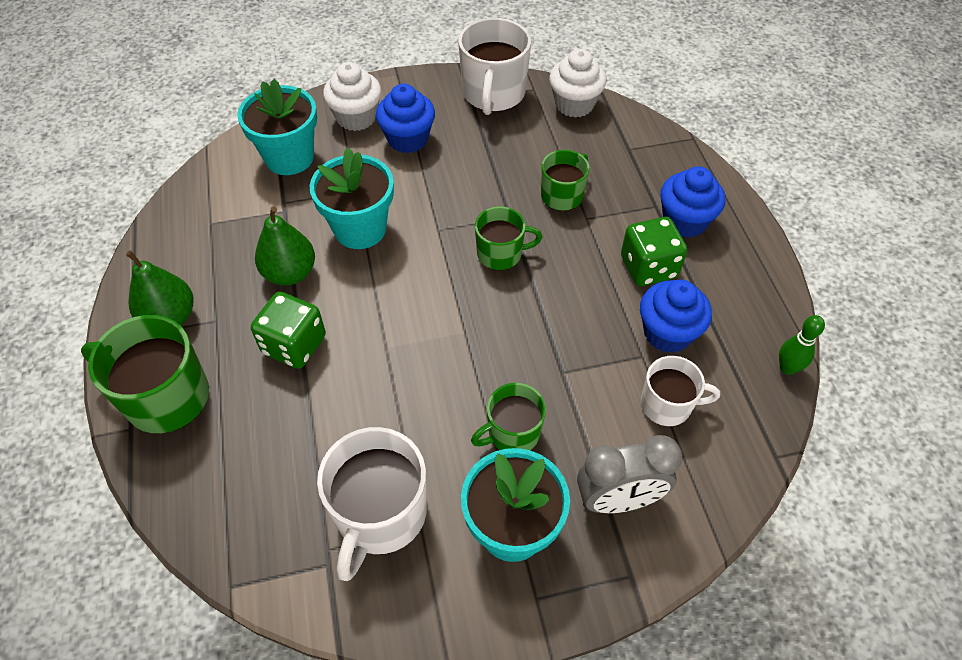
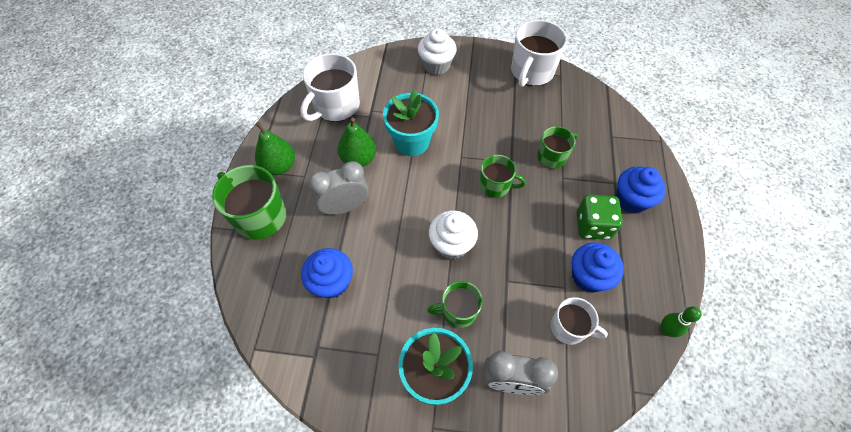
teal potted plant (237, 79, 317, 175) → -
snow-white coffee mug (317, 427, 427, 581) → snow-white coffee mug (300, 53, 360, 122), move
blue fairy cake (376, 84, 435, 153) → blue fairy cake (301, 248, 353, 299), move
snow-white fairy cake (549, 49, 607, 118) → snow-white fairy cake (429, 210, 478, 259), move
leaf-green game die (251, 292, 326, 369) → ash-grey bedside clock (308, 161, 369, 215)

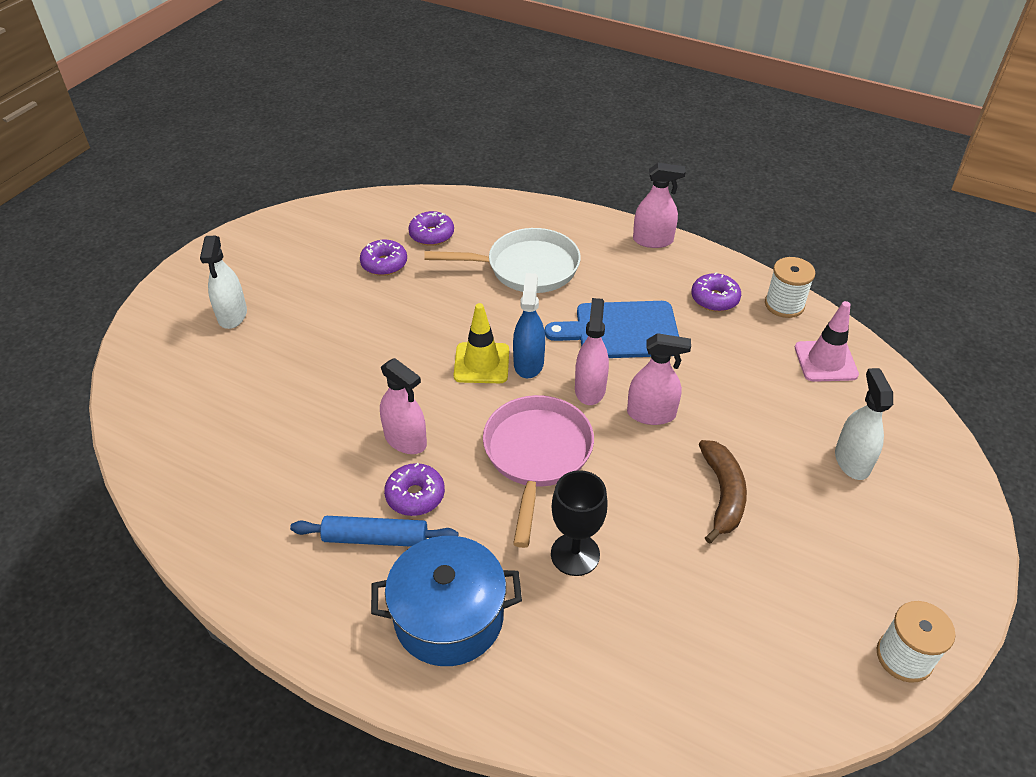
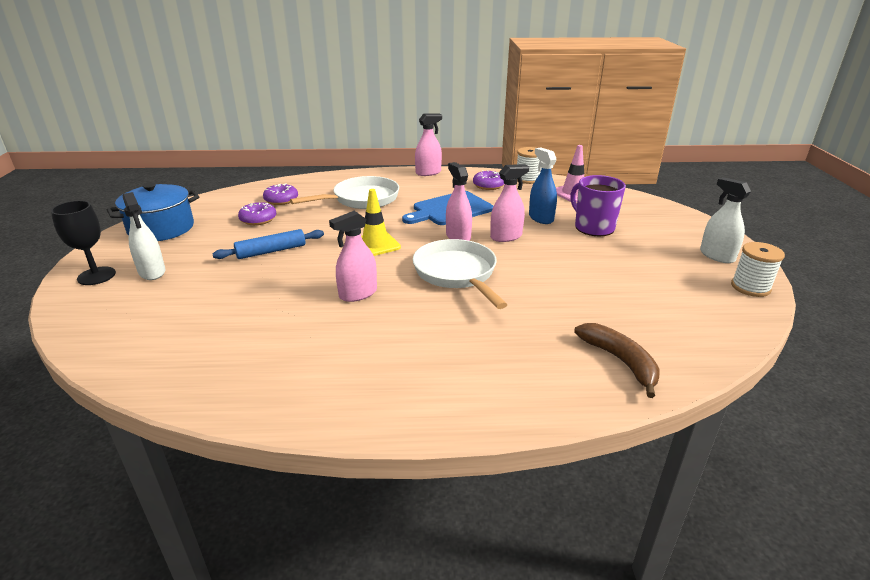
violet glazed donut (384, 463, 445, 516) → -
- → violet coffee mug (570, 175, 626, 236)
blue pastry roller (290, 516, 458, 547) → blue pastry roller (213, 229, 324, 259), move
blue pot (371, 536, 522, 666) → blue pot (107, 183, 199, 241), move
blue spray cleaner (513, 273, 545, 378) → blue spray cleaner (529, 147, 557, 224), move
black wine glass (551, 470, 608, 576) → black wine glass (51, 200, 116, 285), move
dark brown banana fruit (699, 440, 747, 544) → dark brown banana fruit (574, 323, 660, 398), move
snow-white spray cleaner (835, 368, 893, 480) → snow-white spray cleaner (700, 177, 751, 263), move
pink frying pan (483, 395, 594, 548) → snow-white frying pan (413, 239, 508, 309)
pink spray cleaner (380, 358, 427, 454) → pink spray cleaner (329, 211, 377, 302), 135 degrees clockwise

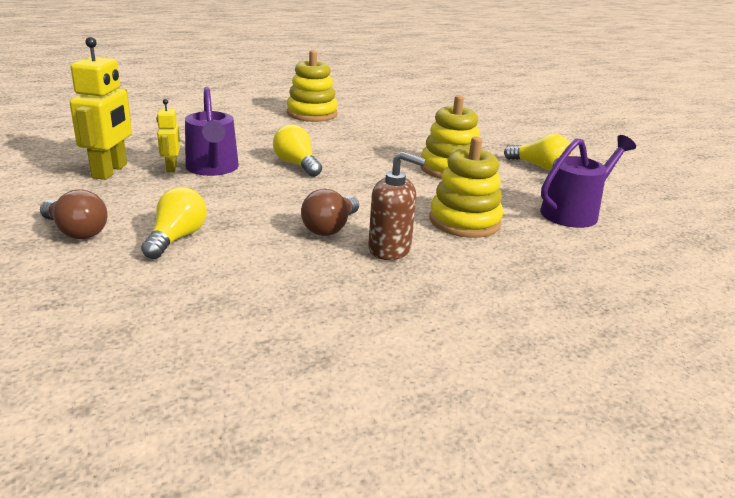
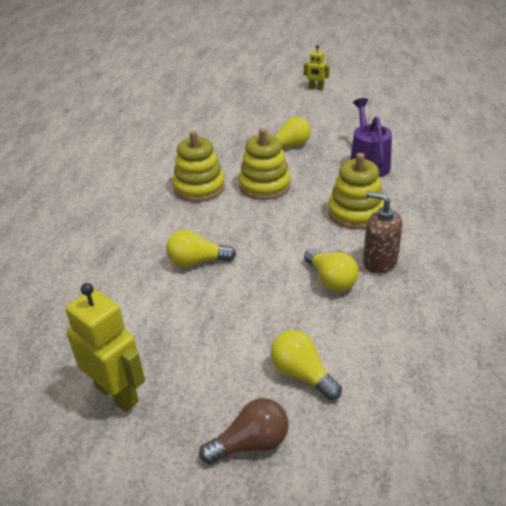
violet watering pot (185, 87, 239, 176) → -
yellow robot (156, 99, 180, 172) → yellow robot (304, 45, 330, 90), move
yellow stacking rings (287, 50, 338, 122) → yellow stacking rings (173, 130, 225, 202), move
dark brown bulb (301, 189, 359, 236) → yellow bulb (304, 248, 359, 292)
dark brown soap dispenser (368, 152, 426, 260) → dark brown soap dispenser (363, 191, 403, 274), 105 degrees counterclockwise

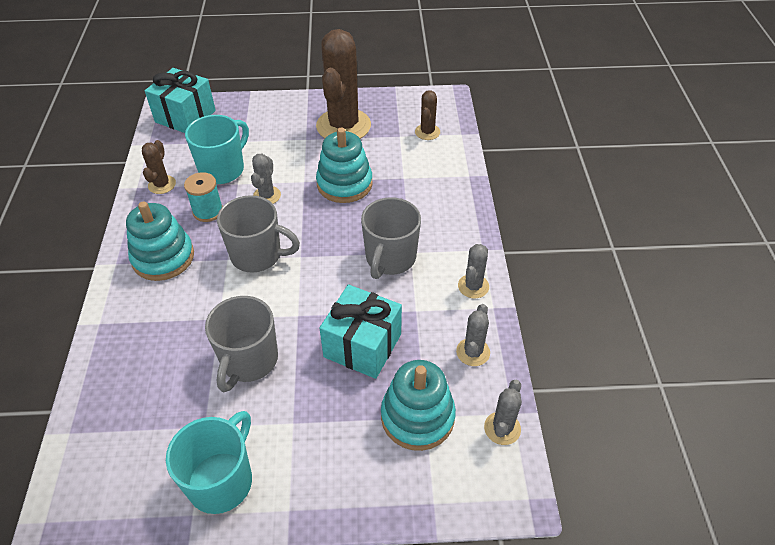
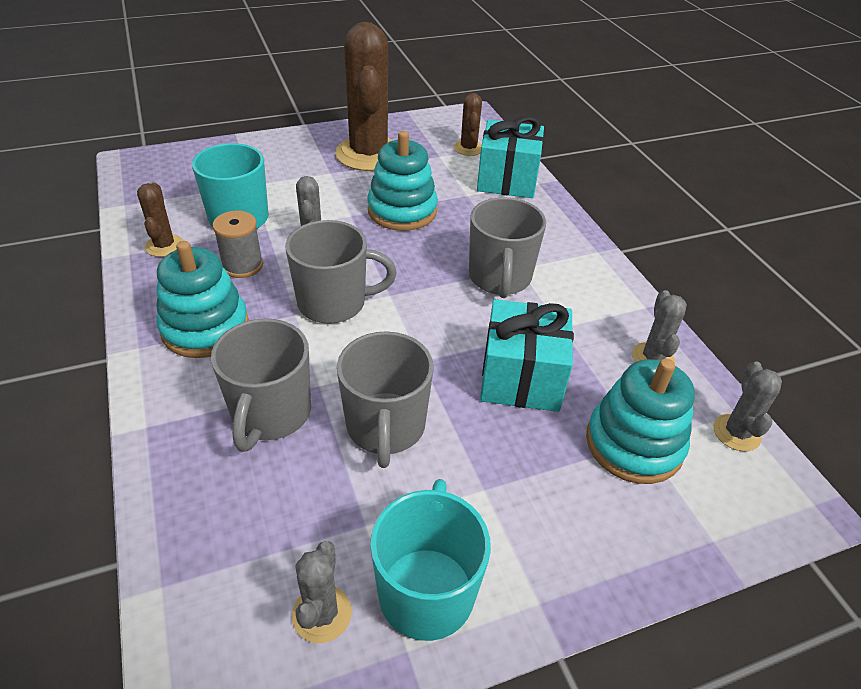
- → ash-grey coffee mug (211, 318, 311, 452)
teal wrapped gift (145, 68, 216, 133) → teal wrapped gift (477, 116, 544, 198), move
ash-grey cactus (458, 244, 489, 298) → ash-grey cactus (292, 541, 352, 643), move
teal reel of thread (184, 172, 223, 222) → ash-grey reel of thread (213, 211, 263, 278)

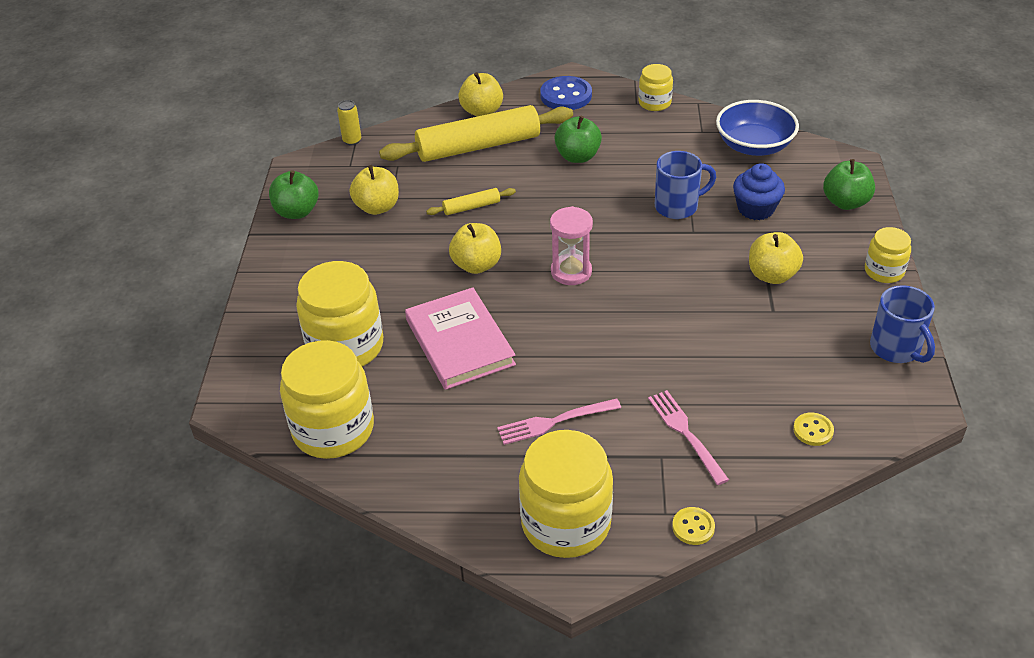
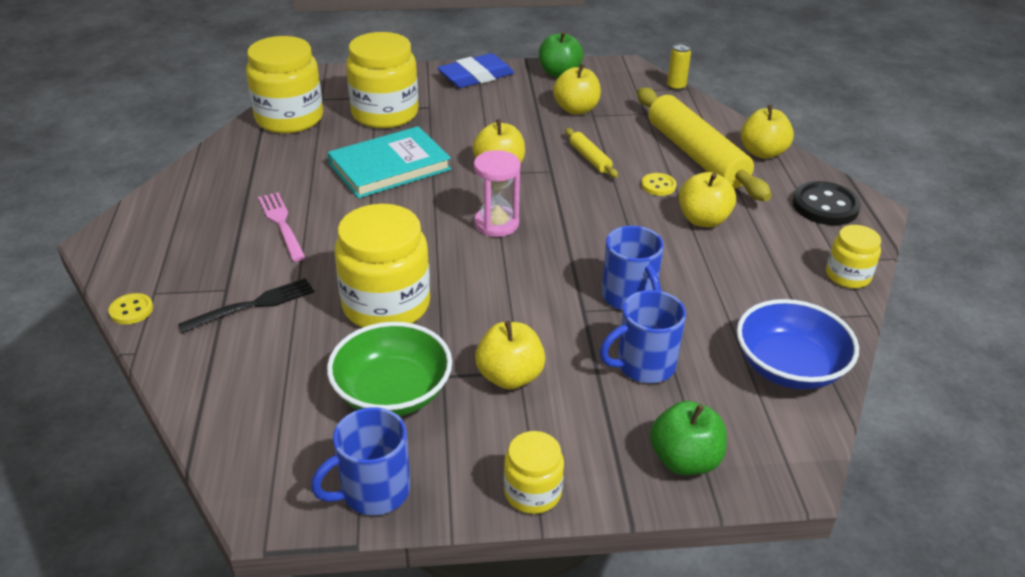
- → leaf-green serving bowl (327, 322, 452, 416)
- → blue gum eraser (437, 53, 514, 88)
yellow jam jar (519, 430, 613, 558) → yellow jam jar (334, 204, 430, 327), move
yellow button (793, 412, 834, 446) → yellow button (641, 173, 677, 196), move
blue fairy cake (733, 163, 785, 220) → blue coffee mug (600, 290, 686, 383)
pink hardcover (405, 287, 516, 390) → teal hardcover (328, 126, 451, 198)
blue button (540, 76, 592, 110) → black button (792, 181, 861, 225)
leaf-green apple fruit (554, 115, 602, 163) → yellow apple fruit (679, 172, 736, 227)
pink fork (648, 390, 729, 485) → black fork (178, 278, 314, 333)

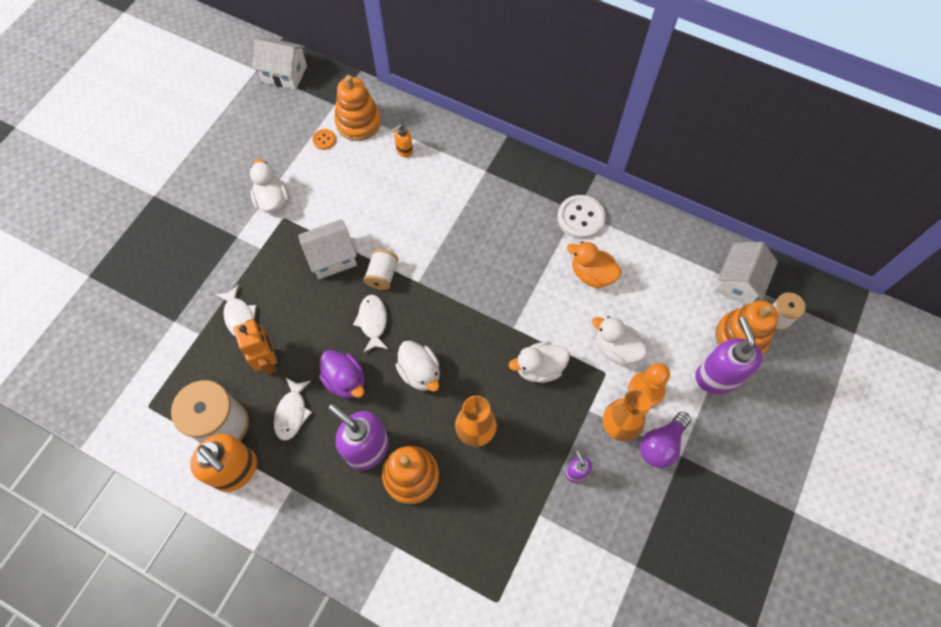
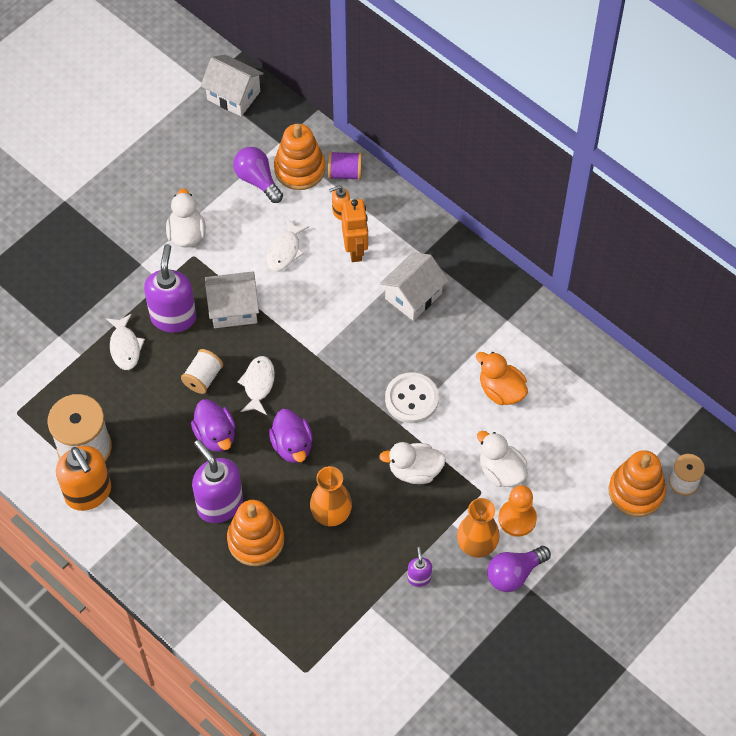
- → violet reel of thread (328, 151, 362, 180)
orange robot (234, 319, 277, 375) → orange robot (341, 199, 368, 262), move
snow-white toy fish (274, 378, 312, 441) → snow-white toy fish (266, 218, 309, 271), move
snow-white reel of thread (363, 249, 399, 290) → snow-white reel of thread (181, 349, 223, 394), move
snow-white button (557, 195, 606, 239) → snow-white button (385, 372, 439, 423), move
violet soap dispenser (695, 317, 763, 394) → violet soap dispenser (144, 244, 196, 333), move
snow-white toy house (715, 242, 778, 305) → snow-white toy house (380, 252, 448, 321), move
orange button (312, 129, 336, 150) → violet bulb (233, 147, 283, 203)
snow-white duck (396, 340, 440, 392) → violet duck (269, 409, 313, 463)

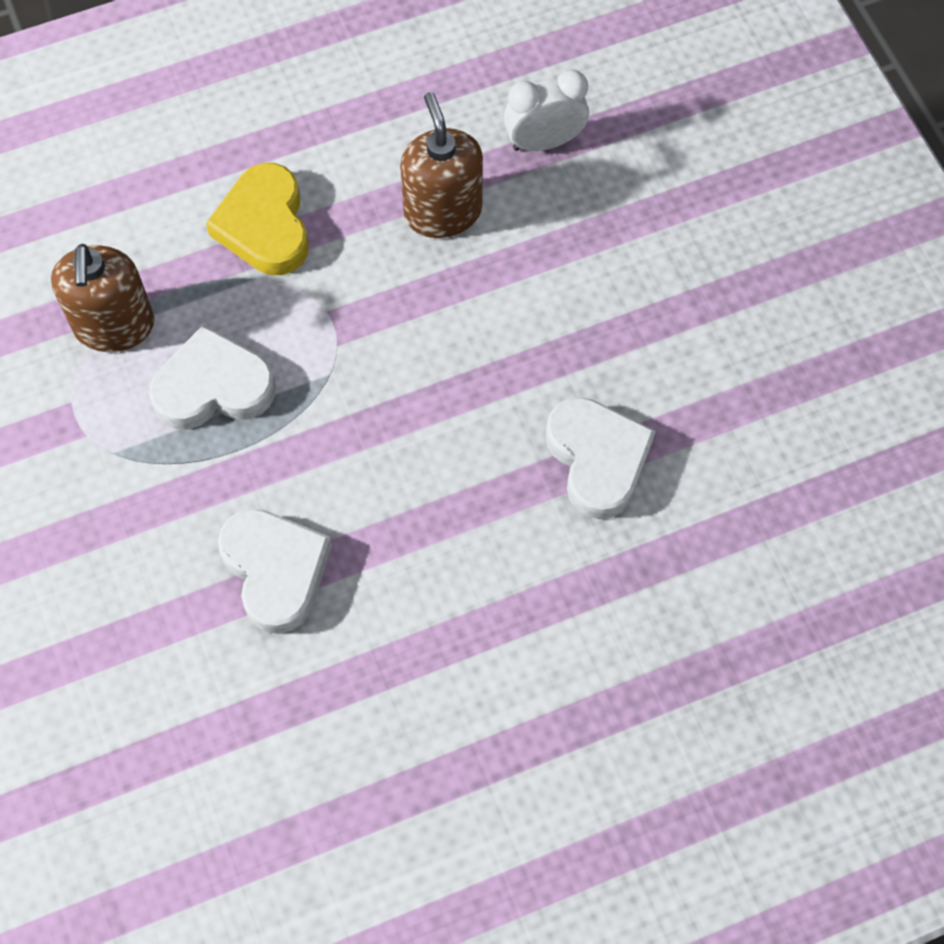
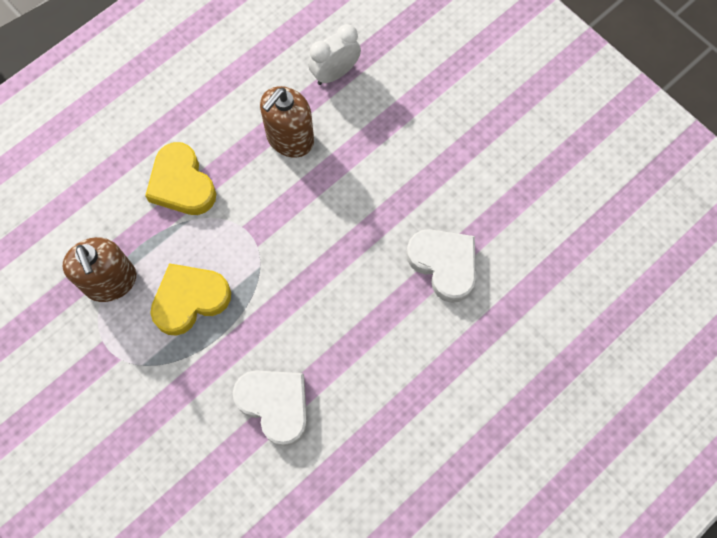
snow-white heart (149, 325, 276, 430) → yellow heart (150, 263, 231, 336)
dark brown soap dispenser (400, 92, 483, 238) → dark brown soap dispenser (260, 86, 314, 158), 105 degrees counterclockwise

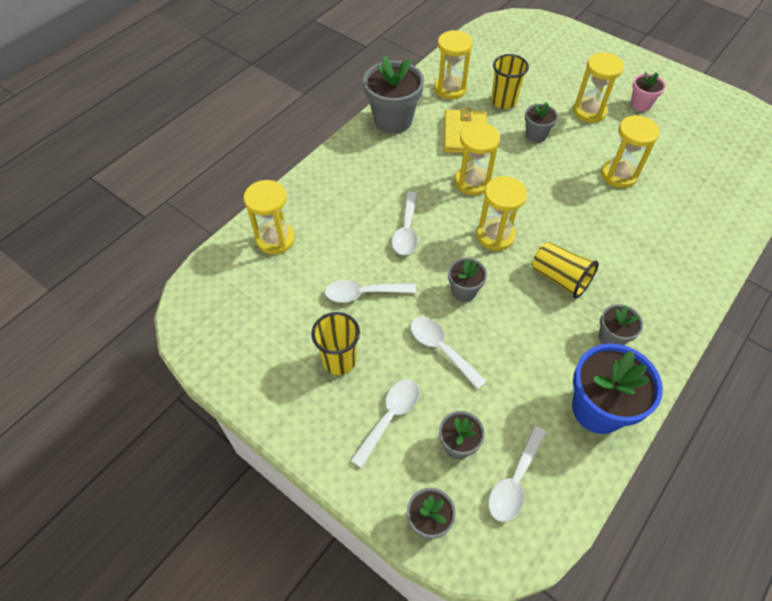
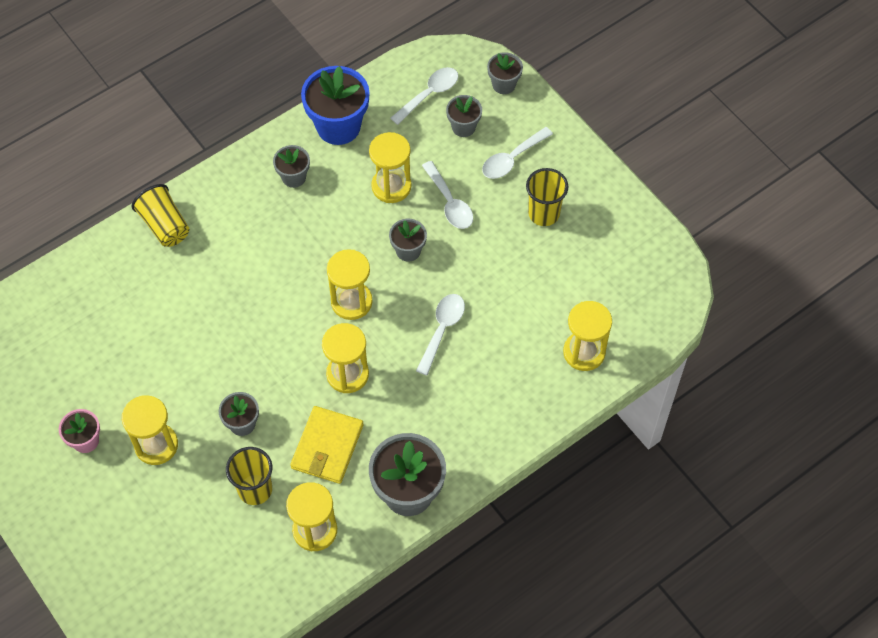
snow-white spoon (325, 280, 416, 303) → -
yellow beaker (532, 242, 599, 299) → yellow beaker (131, 184, 189, 247), move
yellow sand timer (601, 115, 660, 188) → yellow sand timer (369, 132, 411, 203), move

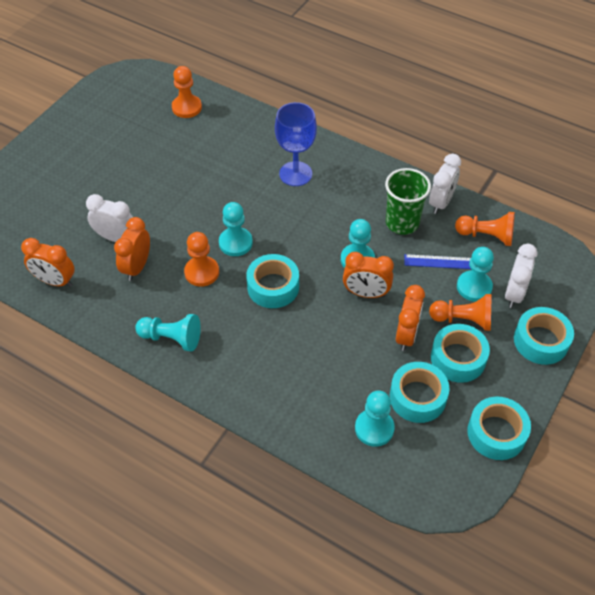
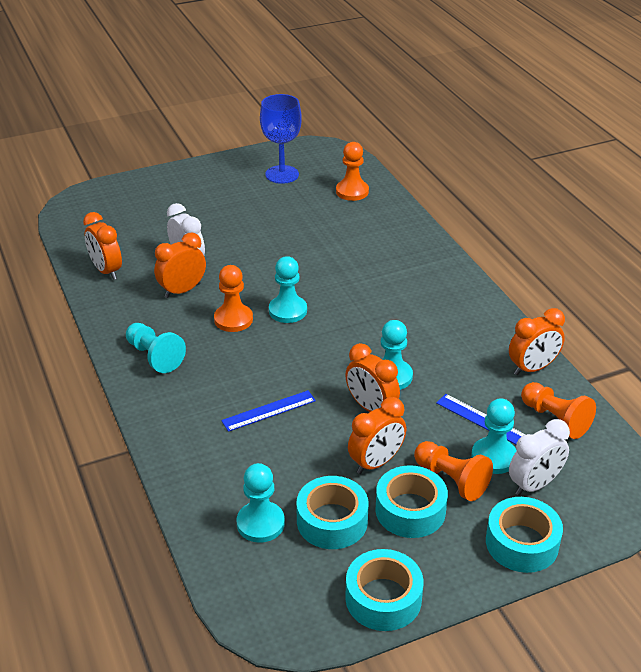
teal sticky tape (246, 254, 299, 308) → -
leaf-green beaker (385, 168, 431, 235) → -
- → blue straightedge (221, 390, 316, 432)
blue wine glass (275, 102, 317, 186) → blue wine glass (260, 94, 302, 184), move
snow-white bedside clock (429, 154, 461, 214) → orange bedside clock (509, 308, 565, 375)

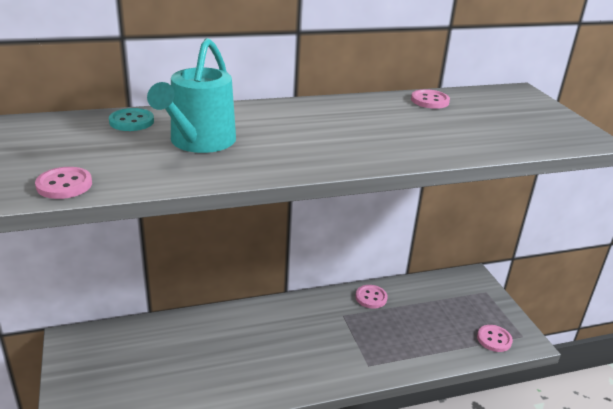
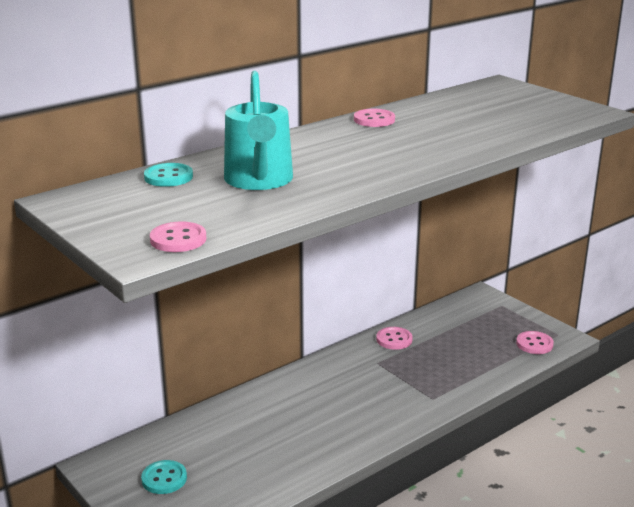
- → teal button (141, 460, 187, 494)
pink button (411, 89, 450, 109) → pink button (354, 109, 395, 127), move

